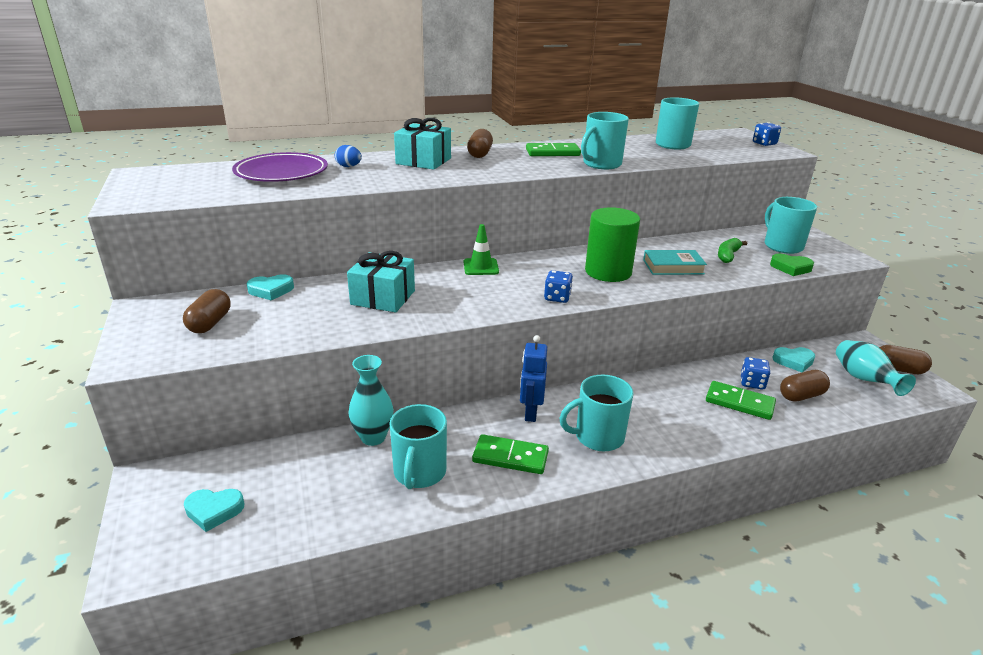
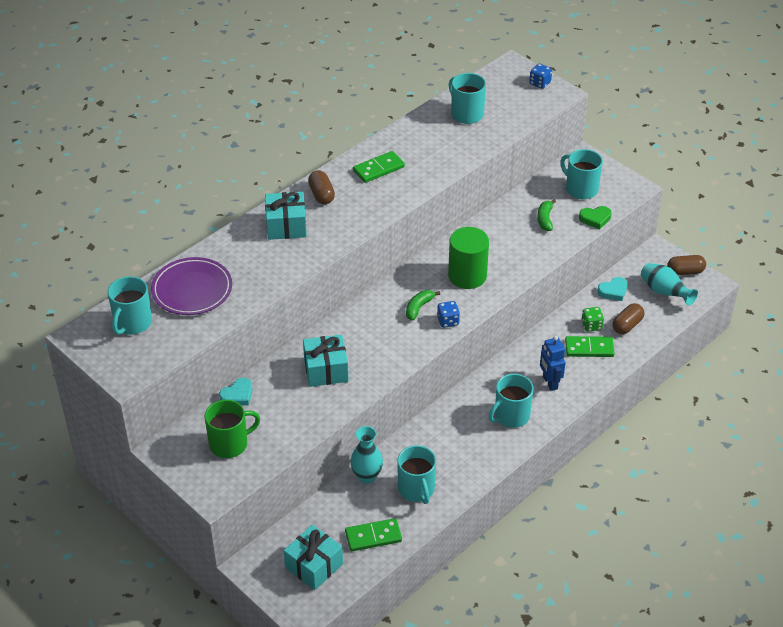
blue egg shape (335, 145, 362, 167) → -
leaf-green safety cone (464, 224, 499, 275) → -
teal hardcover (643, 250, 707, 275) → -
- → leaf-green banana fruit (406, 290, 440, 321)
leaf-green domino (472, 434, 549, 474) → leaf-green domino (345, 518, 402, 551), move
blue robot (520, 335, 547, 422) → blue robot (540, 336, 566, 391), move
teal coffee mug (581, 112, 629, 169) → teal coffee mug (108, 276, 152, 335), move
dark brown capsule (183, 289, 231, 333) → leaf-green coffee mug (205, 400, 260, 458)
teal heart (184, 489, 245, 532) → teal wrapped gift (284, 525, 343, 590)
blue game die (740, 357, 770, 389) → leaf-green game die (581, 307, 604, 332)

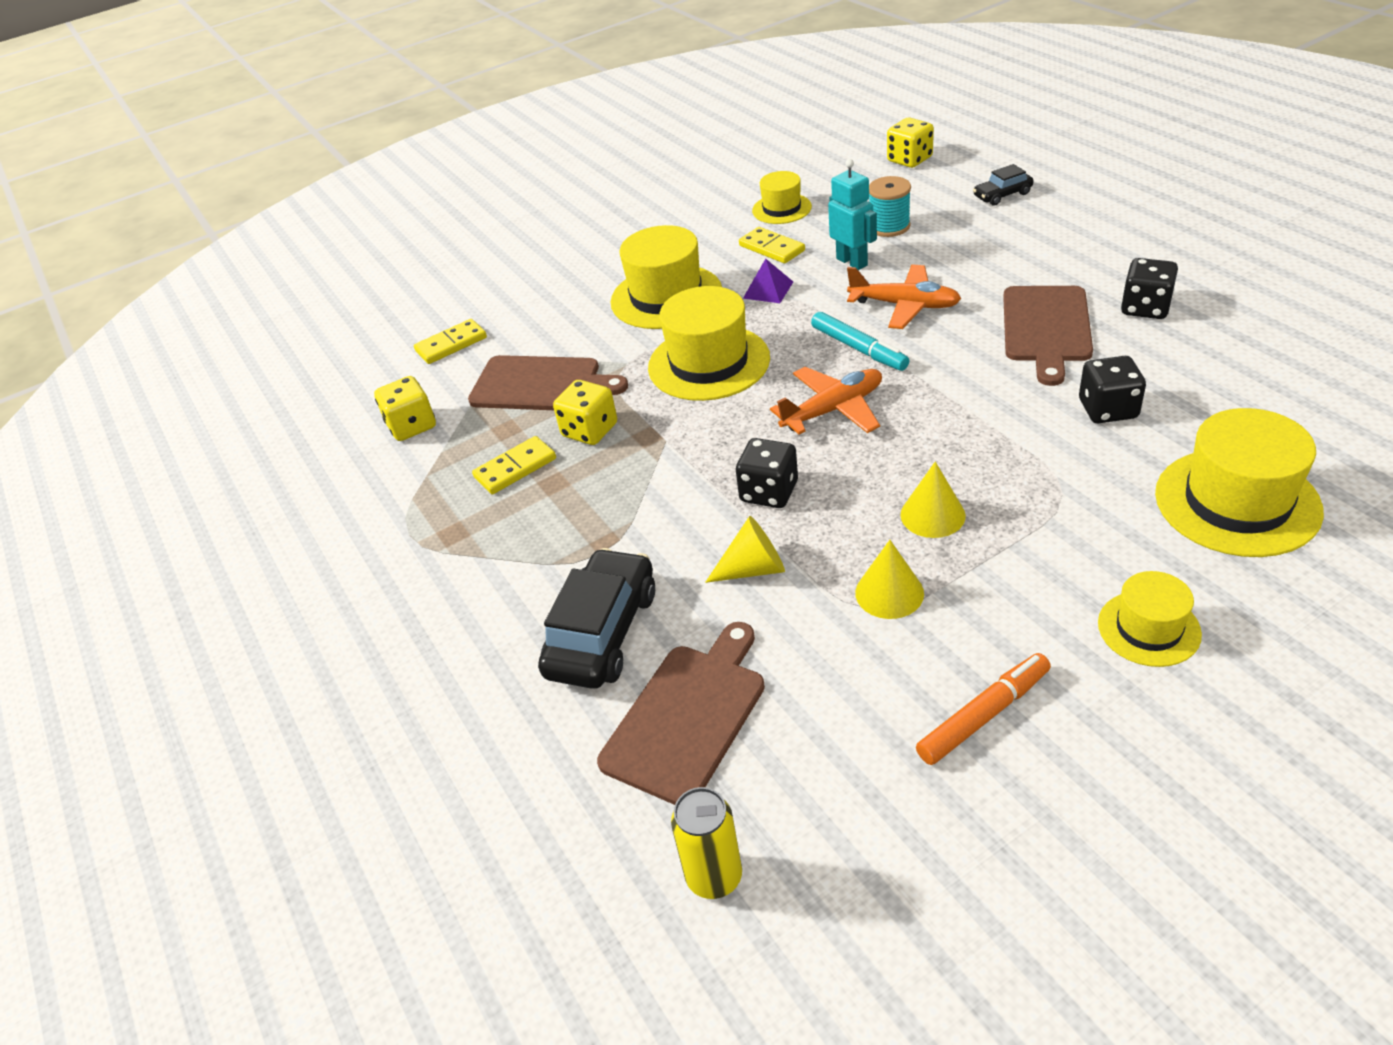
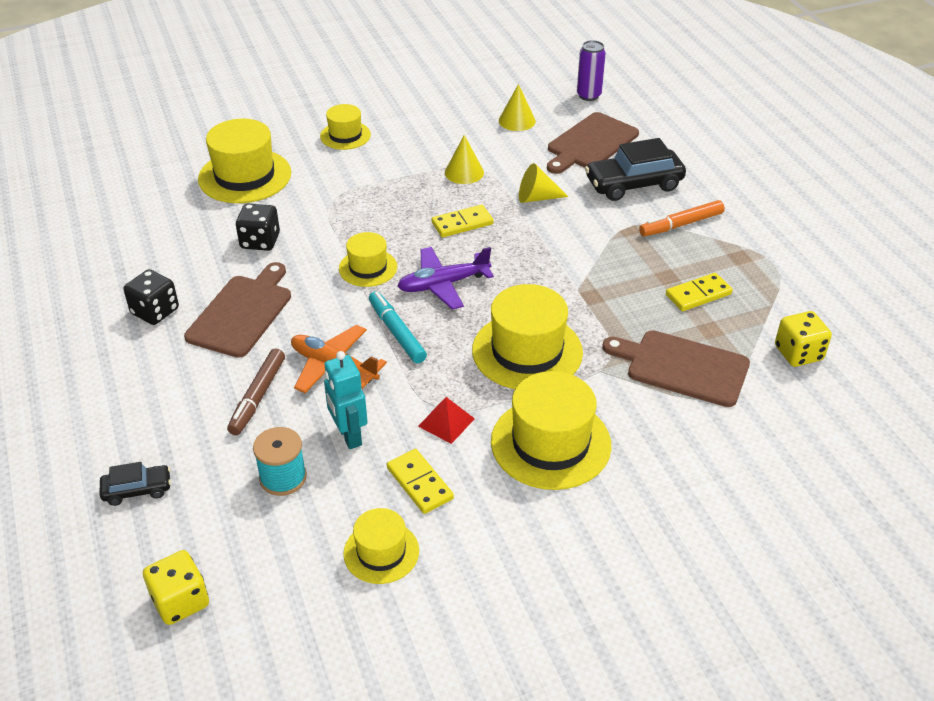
yellow game die (553, 380, 617, 445) → -
black game die (736, 438, 798, 508) → -
- → dark brown marker pen (227, 349, 285, 435)
- → yellow tall hat (339, 232, 397, 287)
yellow domino (414, 319, 487, 364) → yellow domino (432, 205, 493, 237), move
yellow cone (900, 462, 966, 538) → yellow cone (499, 84, 536, 131), move
orange marker pen (916, 653, 1051, 765) → orange marker pen (639, 200, 724, 236), move
yellow tin (671, 787, 742, 899) → violet tin (577, 40, 606, 101)
violet pyramid (743, 259, 793, 303) → crimson pyramid (418, 397, 475, 444)
orange aeroplane (770, 367, 882, 434) → violet aeroplane (397, 247, 494, 310)
black car (538, 548, 655, 689) → black car (585, 138, 686, 201), 45 degrees clockwise

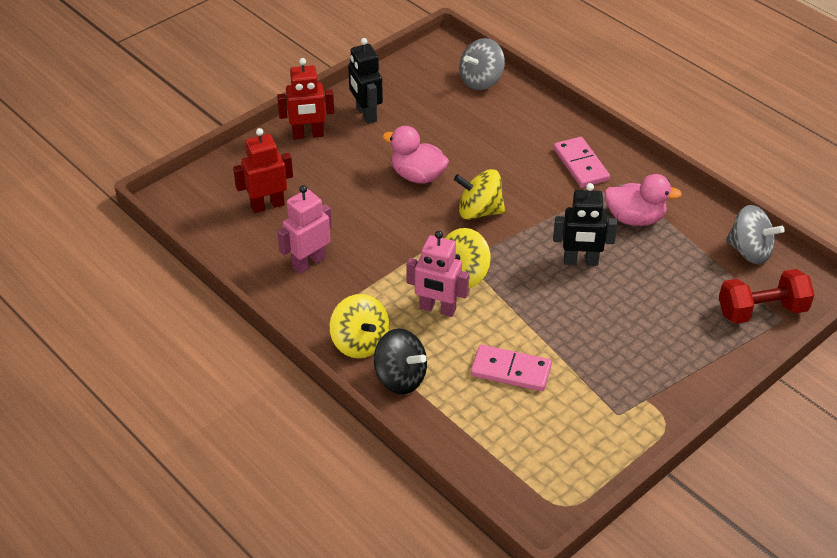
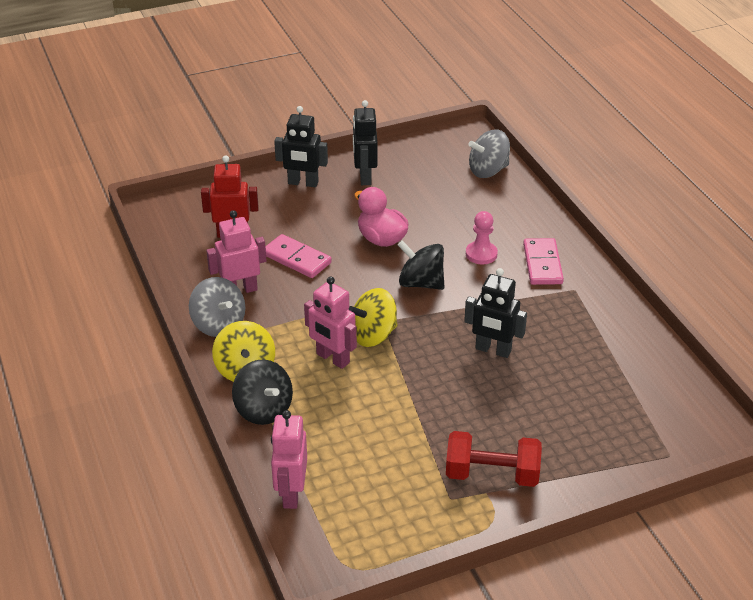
pink duck (604, 174, 682, 226) → -
- → pink robot (271, 410, 307, 509)
- → pink chess pawn (466, 211, 498, 264)
pink domino (471, 345, 552, 391) → pink domino (265, 234, 332, 278), move
crimson free weight (719, 269, 815, 324) → crimson free weight (446, 431, 542, 487), move
ash-grey whirligig (726, 205, 785, 264) → ash-grey whirligig (189, 277, 245, 337), move
crimson robot (277, 58, 334, 140) → black robot (274, 106, 328, 187)
yellow whirligig (454, 169, 505, 220) → black whirligig (398, 240, 444, 290)

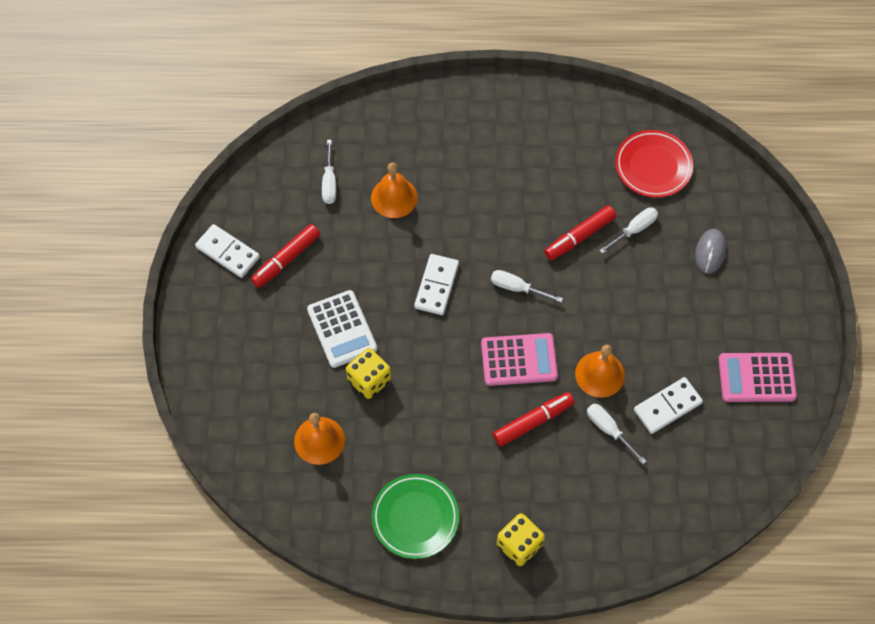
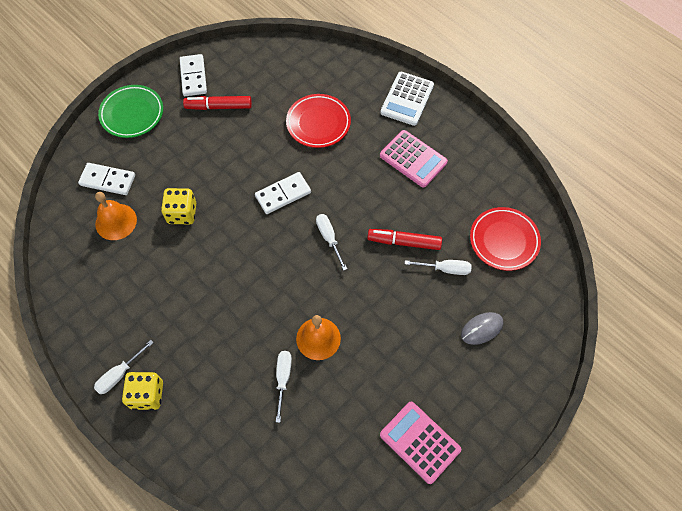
crimson marker pen (493, 392, 575, 447) → -
snow-white calculator (307, 290, 377, 368) → snow-white calculator (380, 72, 434, 126), move
snow-white flat screwdriver (322, 140, 336, 204) → snow-white flat screwdriver (94, 340, 153, 394), move
leaf-green plate (372, 474, 459, 559) → leaf-green plate (98, 85, 163, 138), move
pink calculator (481, 333, 558, 386) → pink calculator (380, 130, 448, 188), move
snow-white domino (634, 377, 703, 434) → snow-white domino (78, 163, 135, 195), move
orange hand bell (371, 163, 418, 218) → crimson plate (286, 94, 351, 148)

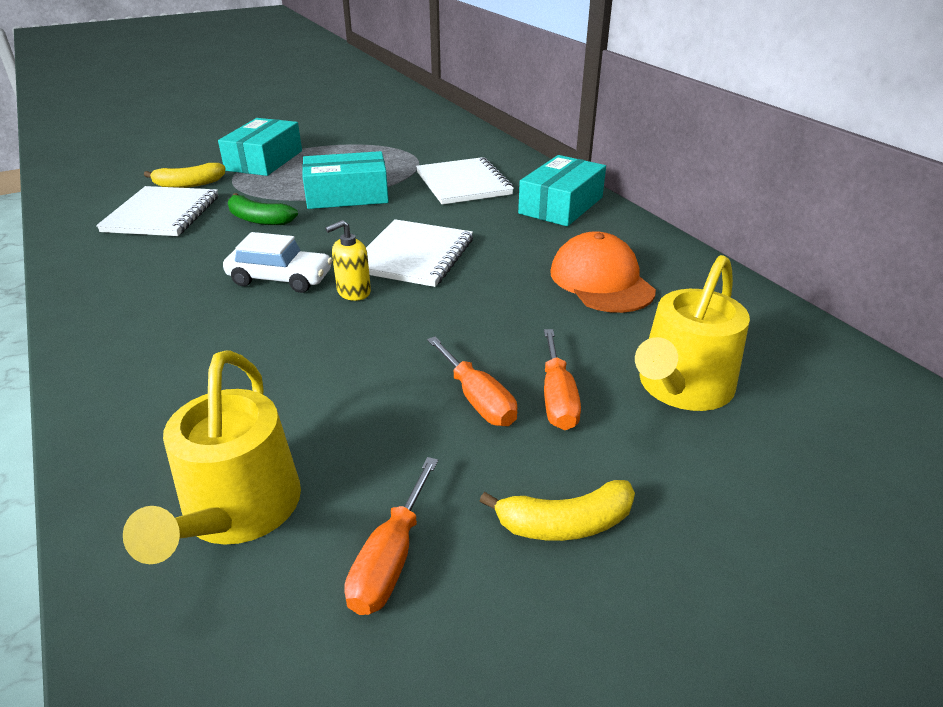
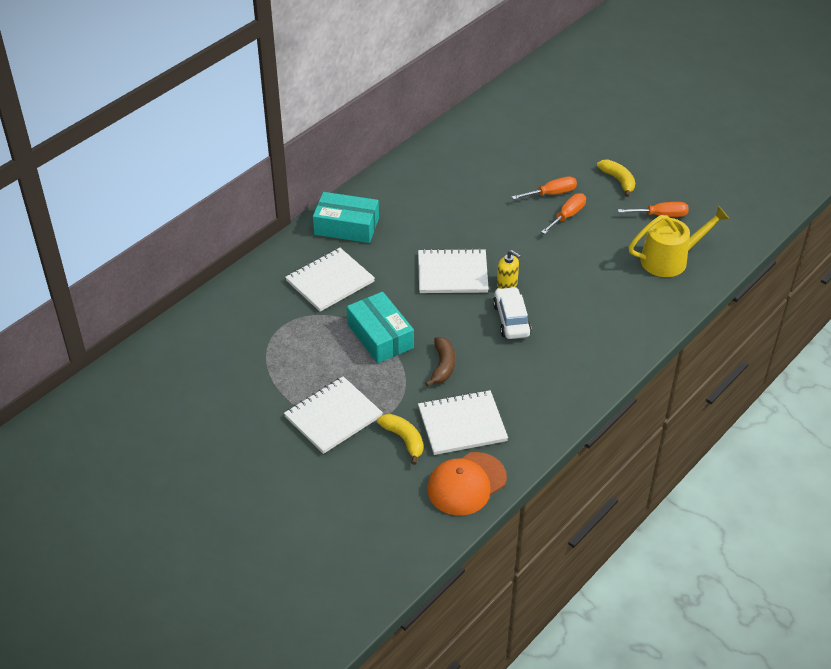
yellow watering pot (635, 255, 750, 411) → -
orange baseball cap (550, 231, 656, 313) → orange baseball cap (427, 452, 507, 516), move
teal box (218, 118, 302, 176) → snow-white notepad (284, 376, 383, 454)
leaf-green banana fruit (228, 193, 298, 225) → dark brown banana fruit (425, 337, 455, 387)

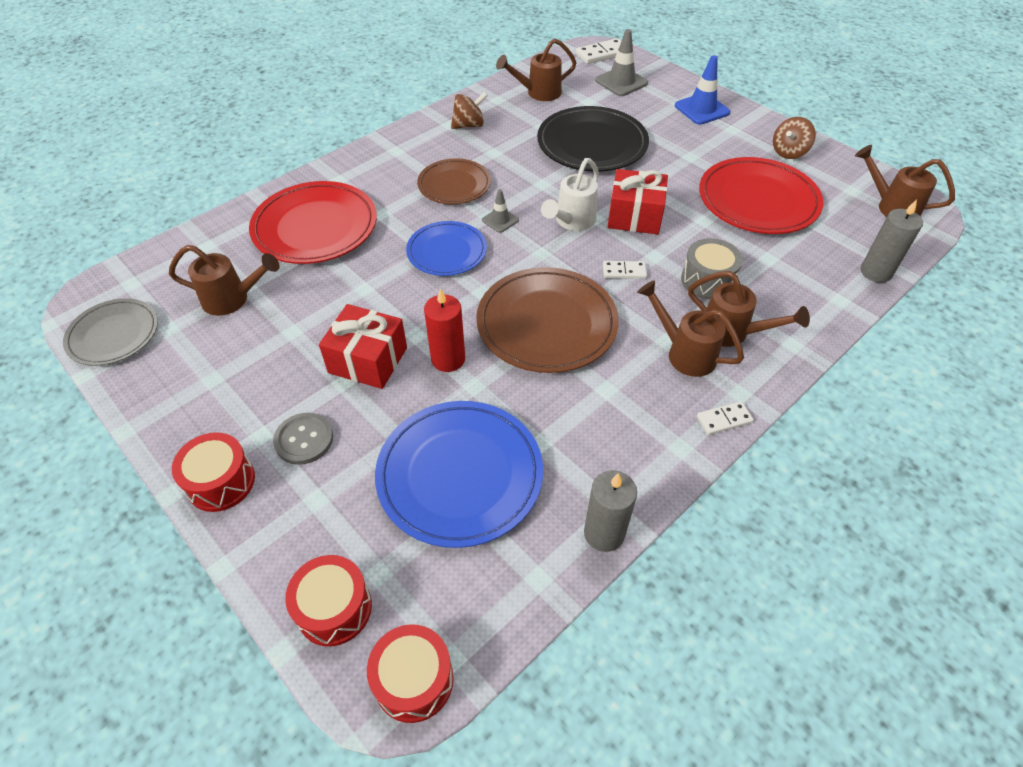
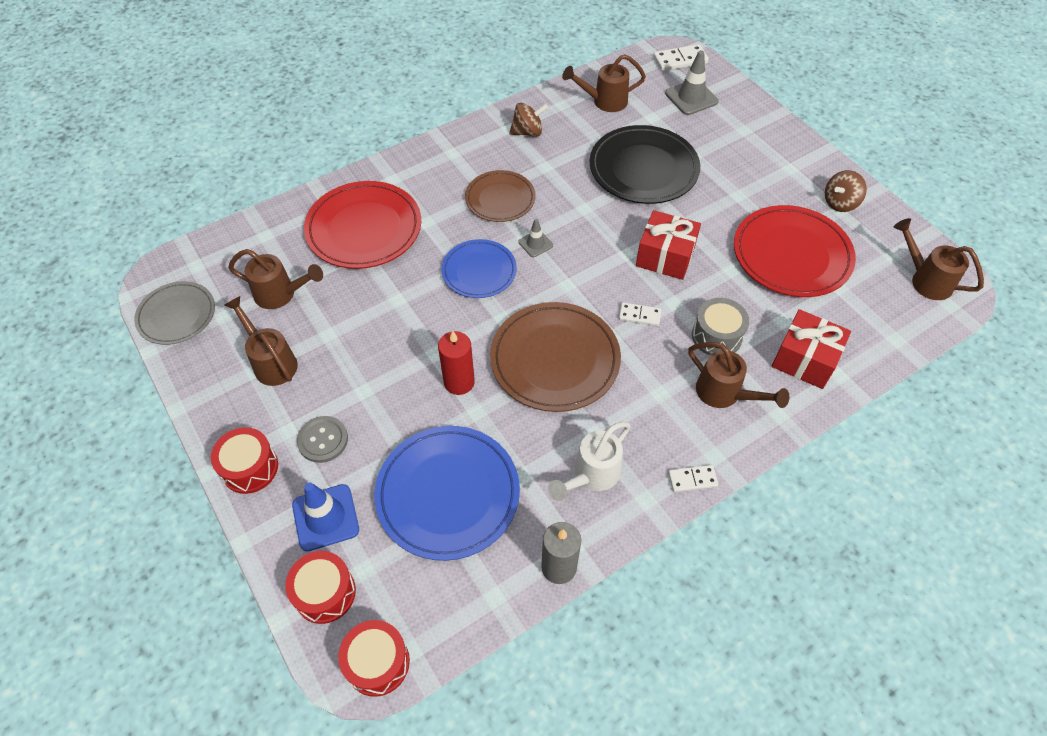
ash-grey pillar candle (861, 200, 923, 283) → -
crimson wrapped gift (319, 304, 407, 389) → crimson wrapped gift (771, 309, 851, 389), move
snow-white watering pot (541, 158, 599, 231) → snow-white watering pot (548, 422, 631, 501), move
dark brown watering pot (637, 280, 744, 377) → dark brown watering pot (224, 296, 298, 386), move
blue safety cone (675, 55, 730, 125) → blue safety cone (292, 482, 359, 551), move

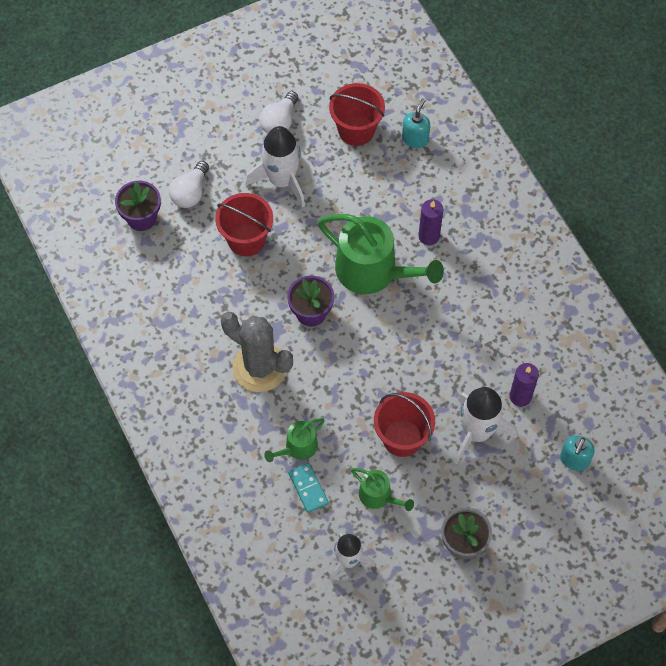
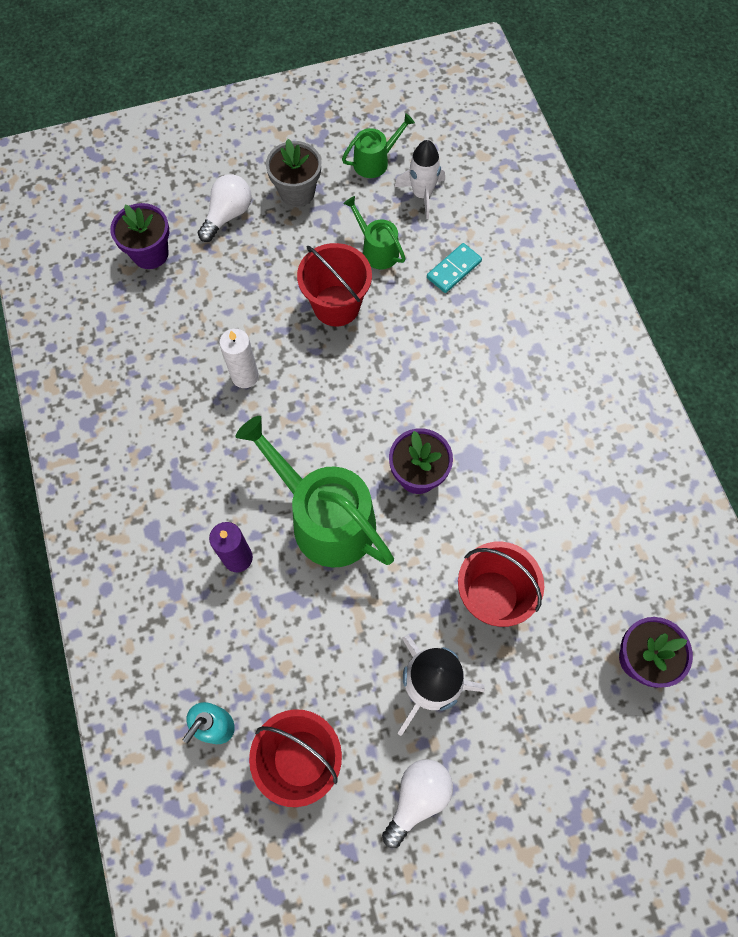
ash-grey cactus (221, 312, 293, 392) → -
snow-white spaceship (454, 387, 517, 464) → -
violet pillar candle (510, 363, 539, 407) → -
- → snow-white pillar candle (219, 328, 259, 388)
snow-white bulb (169, 161, 209, 208) → snow-white bulb (198, 174, 251, 242), move
leaf-green watering pot (264, 418, 325, 462) → leaf-green watering pot (342, 113, 415, 178), move
teal soap dispenser (560, 435, 595, 471) → violet potted plant (110, 203, 169, 269)
teal domino (288, 463, 329, 513) → teal domino (427, 243, 482, 293), 60 degrees clockwise

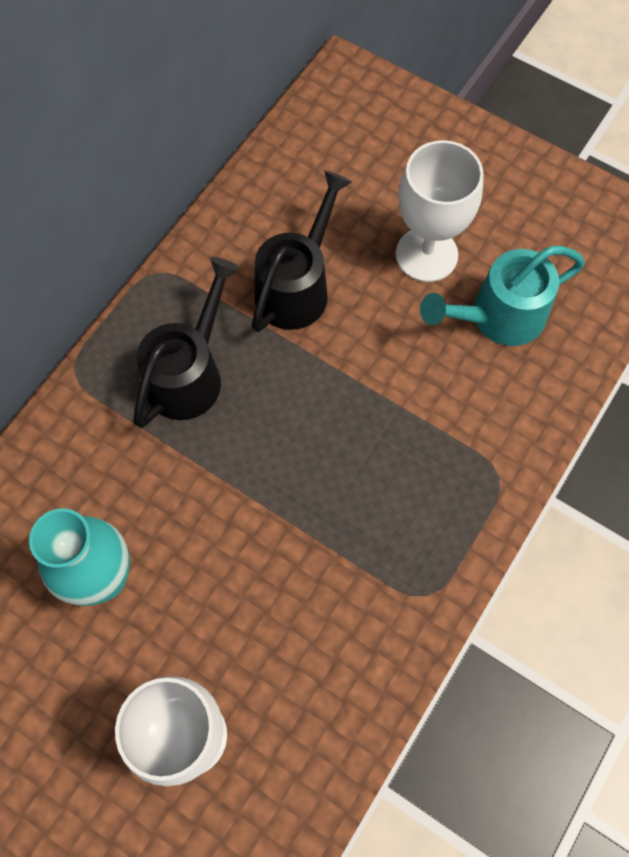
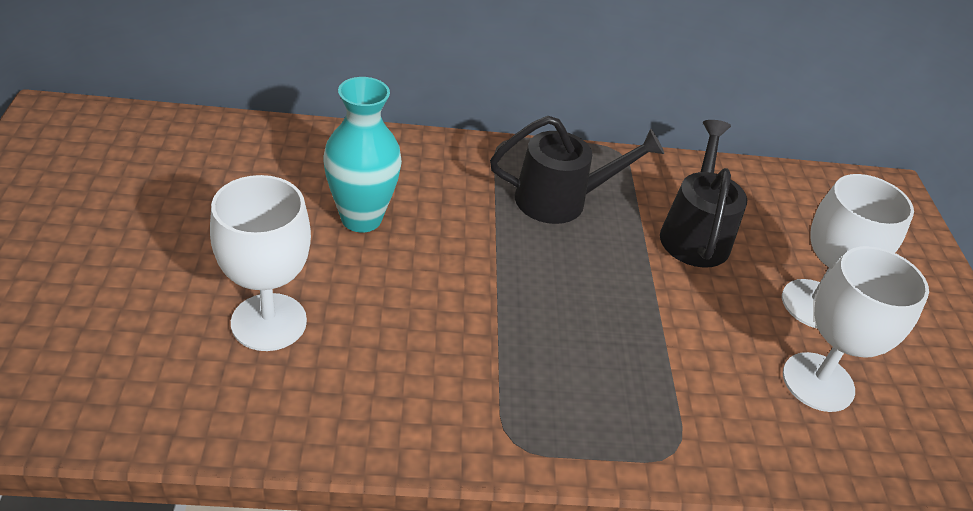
teal watering pot (420, 246, 585, 346) → snow-white wine glass (783, 246, 929, 412)
black watering pot (252, 170, 352, 332) → black watering pot (660, 120, 747, 268), 75 degrees counterclockwise

